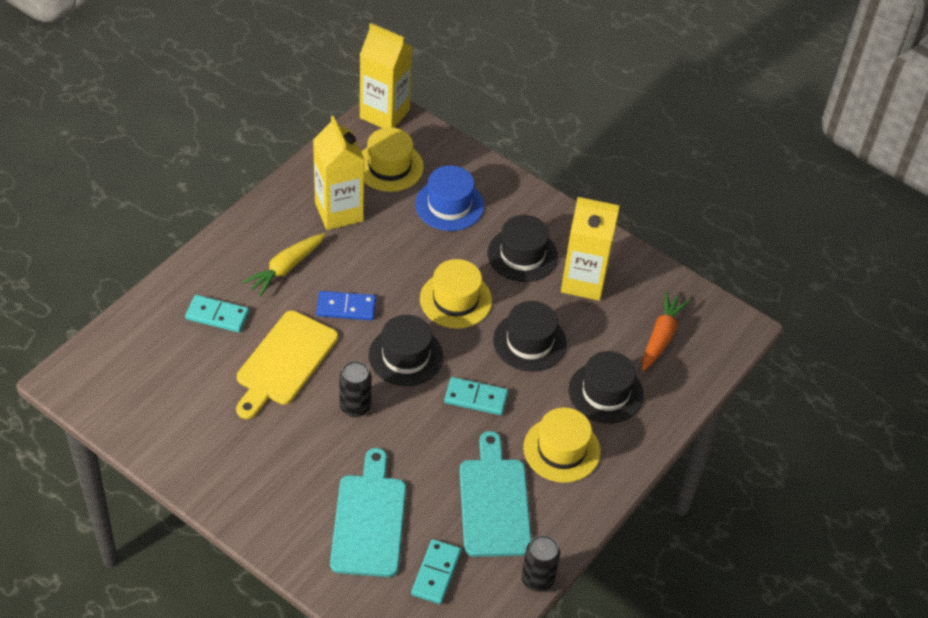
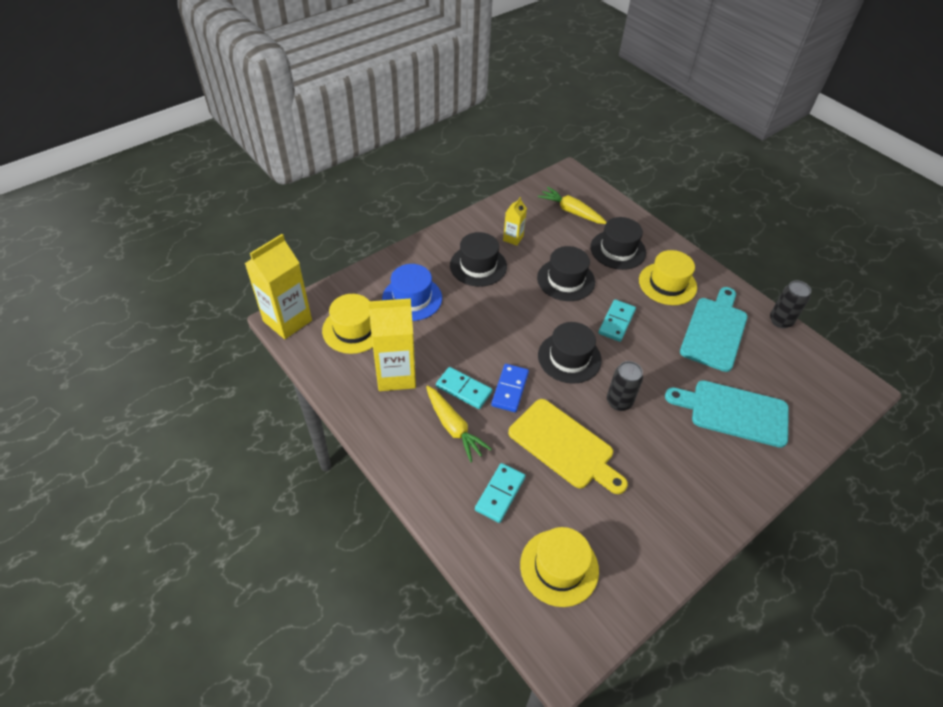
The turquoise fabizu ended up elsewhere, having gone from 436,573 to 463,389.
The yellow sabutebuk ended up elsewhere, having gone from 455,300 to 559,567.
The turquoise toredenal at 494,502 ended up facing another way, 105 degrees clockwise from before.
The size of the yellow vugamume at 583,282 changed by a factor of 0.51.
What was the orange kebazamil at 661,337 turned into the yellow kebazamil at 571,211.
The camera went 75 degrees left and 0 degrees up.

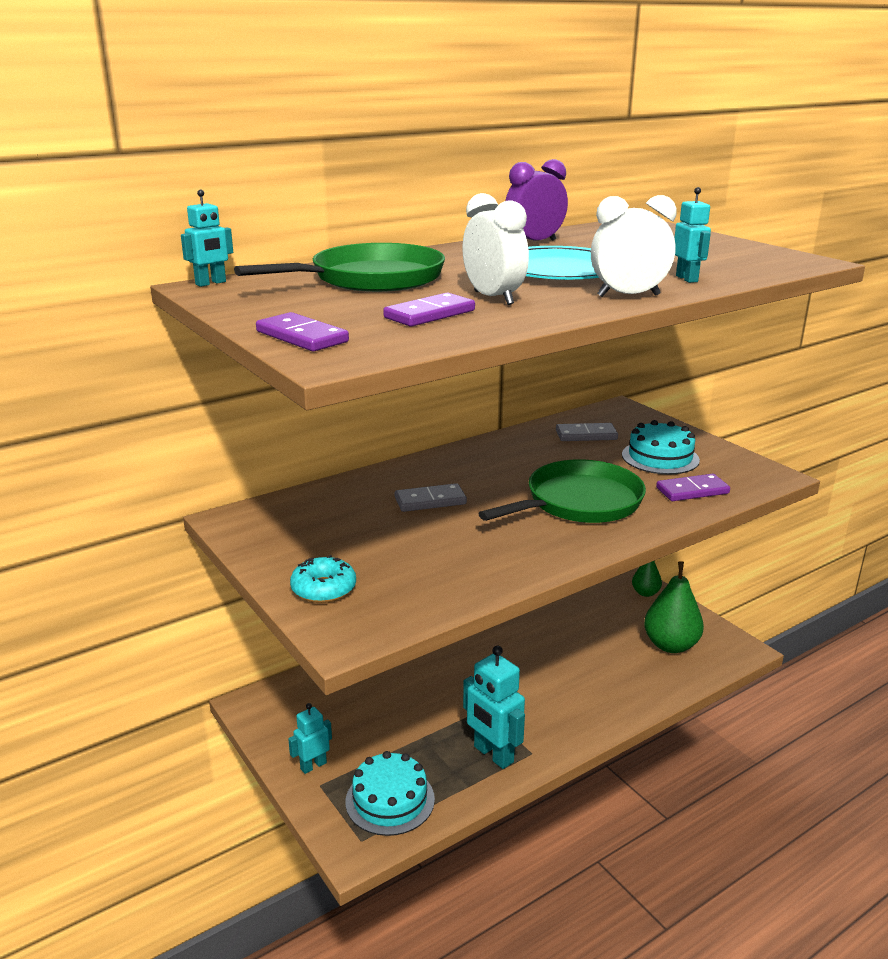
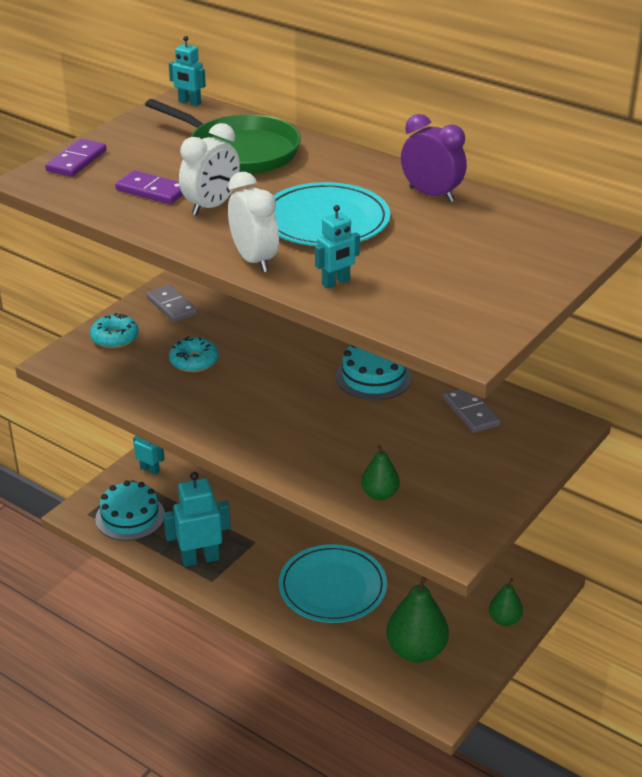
The grey fabizu ended up elsewhere, having gone from 430,501 to 171,306.
The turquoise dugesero at 493,754 ended up facing another way, 45 degrees clockwise from before.
The second view lost the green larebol at 579,502.
The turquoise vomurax ended up elsewhere, having gone from 660,457 to 373,377.
Where the purple fabizu stood at 692,491, the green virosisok came to stand at 380,494.
The second view gained the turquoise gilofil at 194,361.
The second view gained the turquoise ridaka at 332,587.
The camera went 70 degrees right and 10 degrees up.

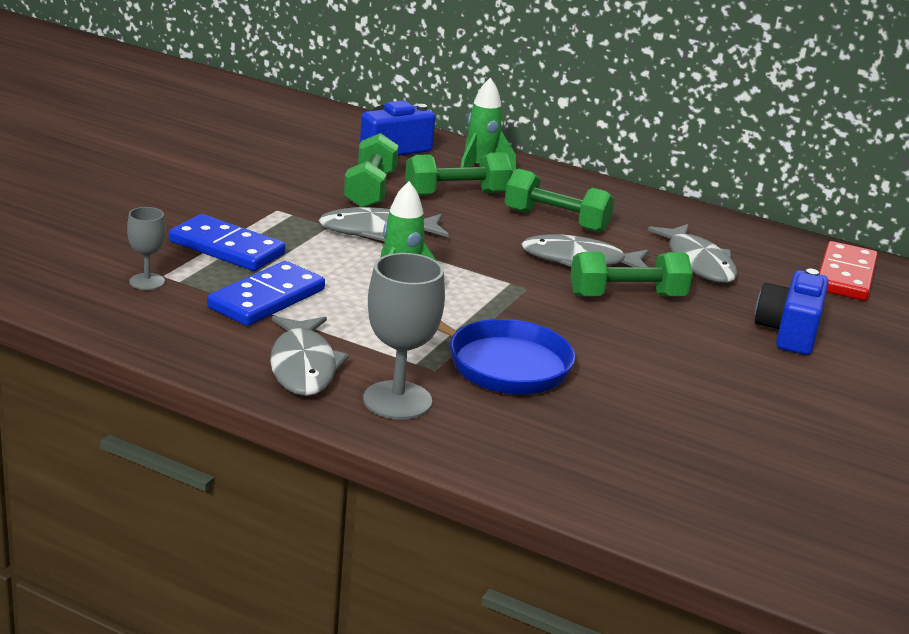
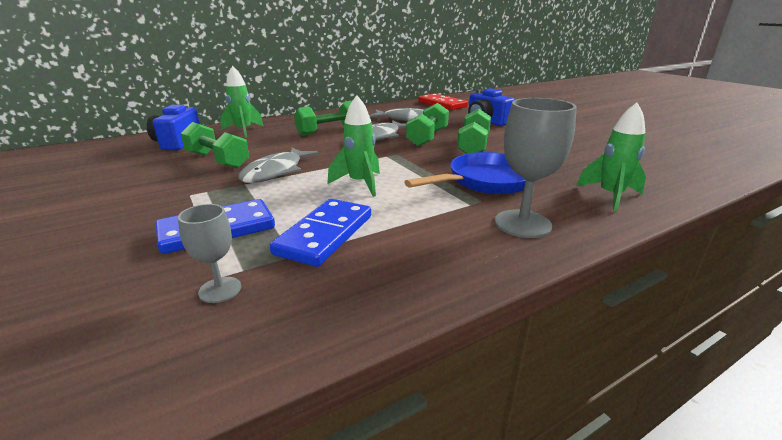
The blue fabizu at 266,298 ended up facing another way, 45 degrees clockwise from before.
The second view lost the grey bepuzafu at 303,366.
The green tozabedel ended up elsewhere, having gone from 456,194 to 473,146.
The second view gained the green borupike at 610,196.
The camera went 55 degrees left and 0 degrees up.

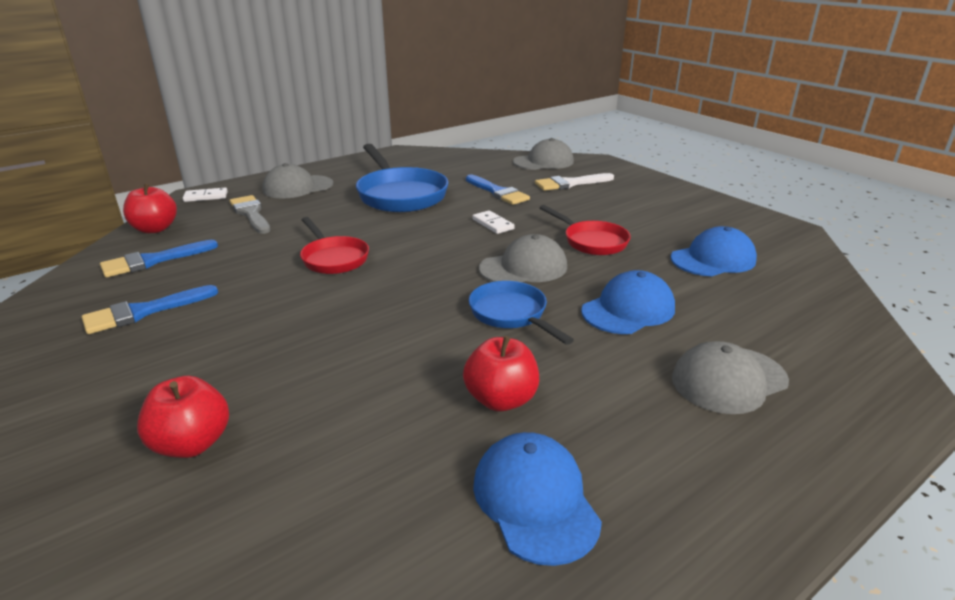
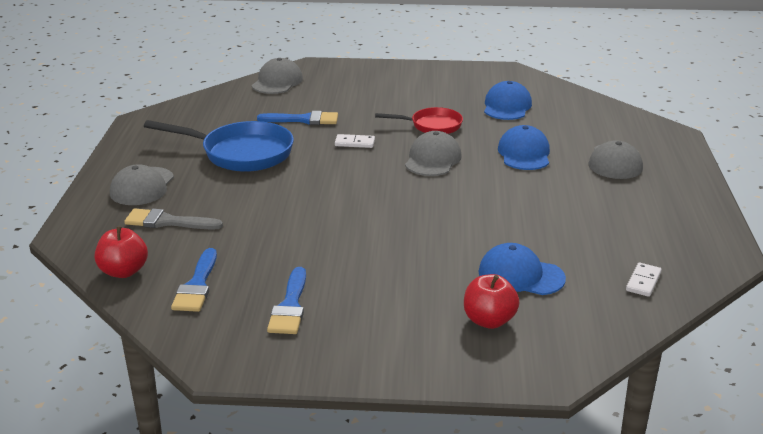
The white fabizu ended up elsewhere, having gone from 206,197 to 643,281.
The second view lost the red larebol at 333,258.
The second view lost the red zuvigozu at 501,400.
The second view lost the blue larebol at 511,314.
The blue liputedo ended up elsewhere, having gone from 535,500 to 520,275.
The second view lost the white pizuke at 570,183.
The camera went 50 degrees left and 0 degrees up.

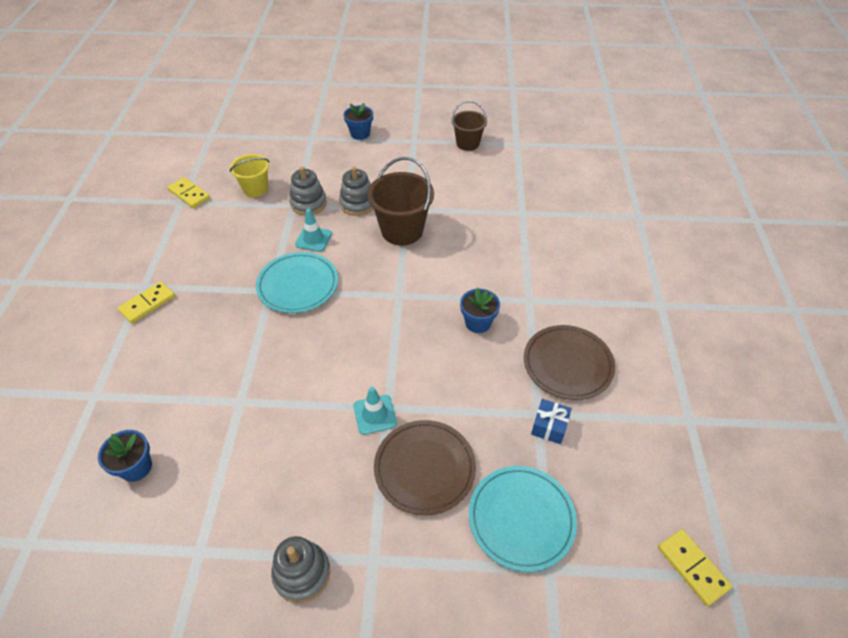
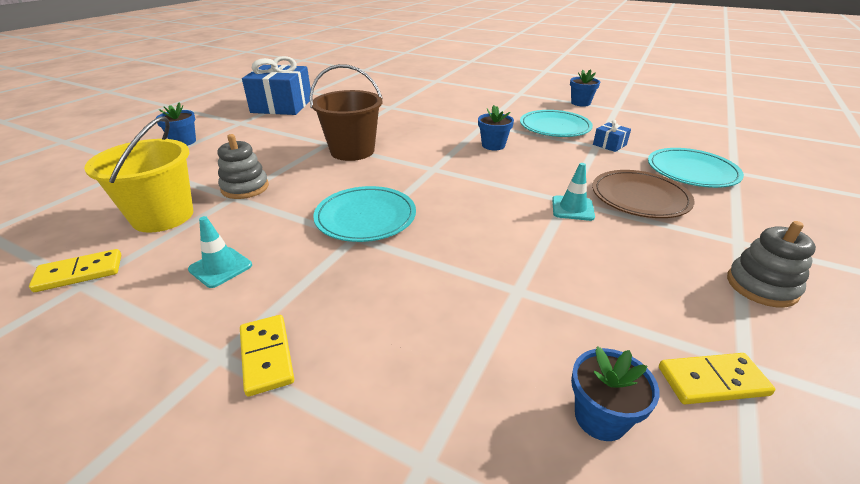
The size of the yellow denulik at 255,189 changed by a factor of 1.59.
The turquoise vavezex ended up elsewhere, having gone from 313,239 to 220,267.
The second view lost the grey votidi at 357,204.
Where the brown denulik stood at 467,143, the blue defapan came to stand at 282,106.
What was the brown ridaka at 567,364 turned into the turquoise ridaka at 554,127.
The yellow fabizu ended up elsewhere, having gone from 692,567 to 712,381.
The second view gained the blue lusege at 580,103.
The camera went 65 degrees left and 15 degrees down.

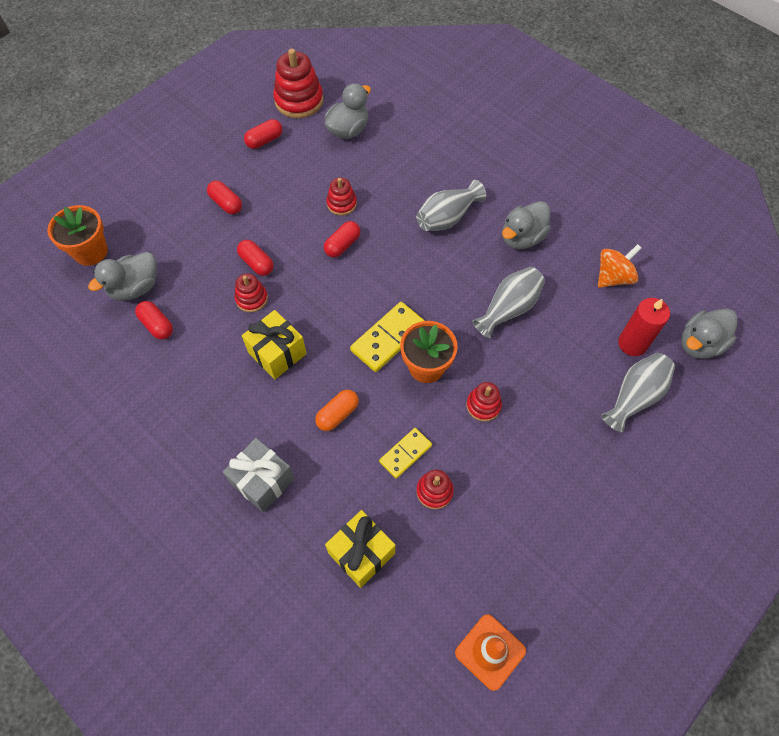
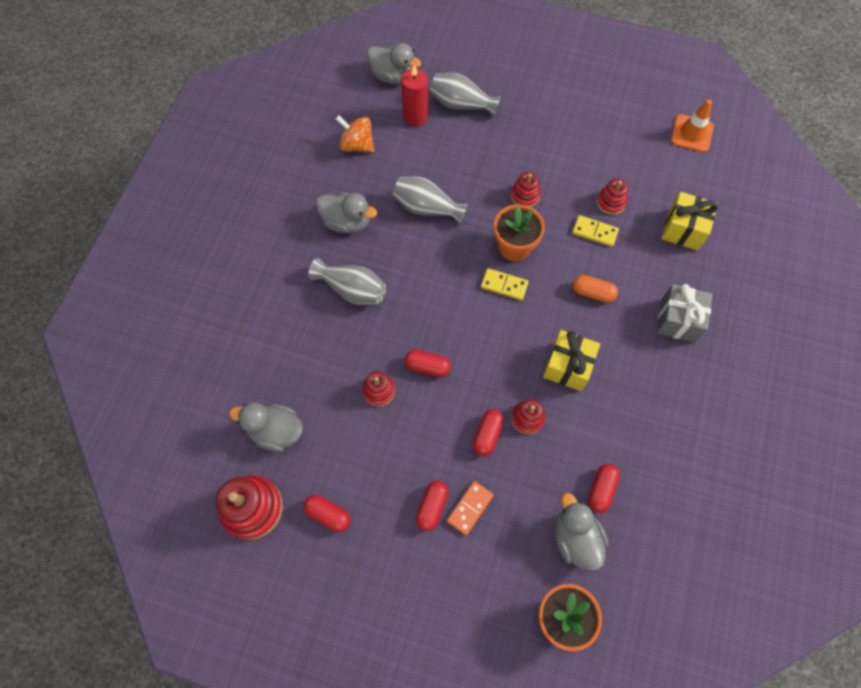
The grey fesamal at 135,288 ended up facing another way, 135 degrees counterclockwise from before.
The size of the yellow fabizu at 388,338 changed by a factor of 0.64.
The second view gained the orange fabizu at 470,508.
The camera went 115 degrees left and 5 degrees up.

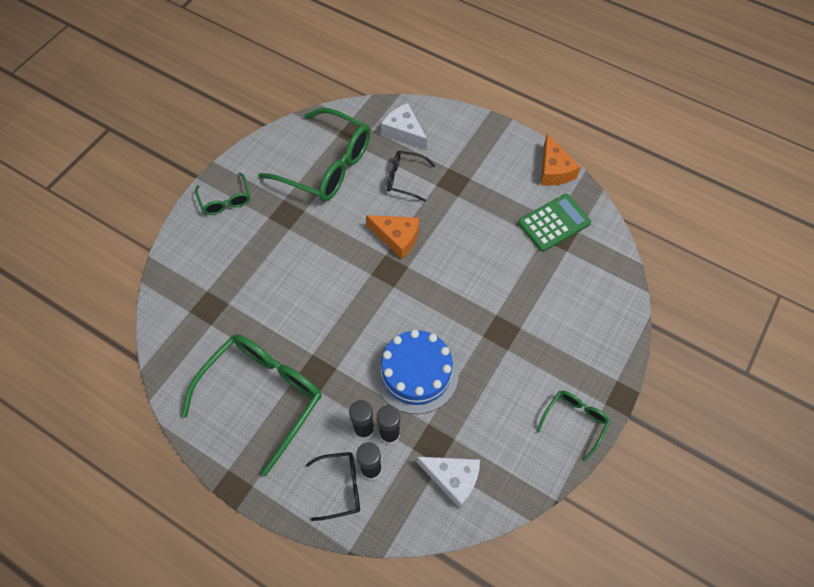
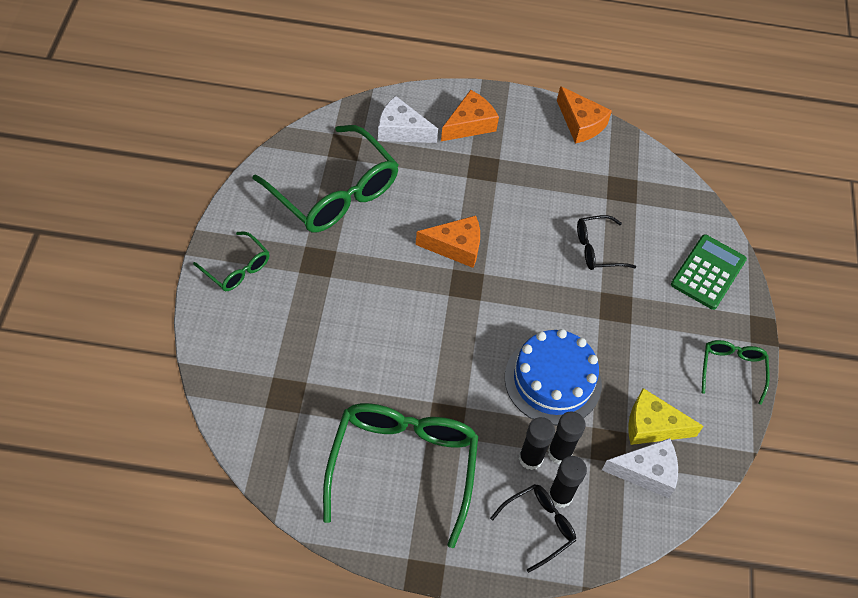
The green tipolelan at 327,166 ended up facing another way, 45 degrees clockwise from before.
The black tipolelan ended up elsewhere, having gone from 404,179 to 597,249.
The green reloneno ended up elsewhere, having gone from 554,223 to 708,272.
The second view gained the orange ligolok at 469,124.
The second view gained the yellow ligolok at 652,426.
The camera went 30 degrees left and 5 degrees down.

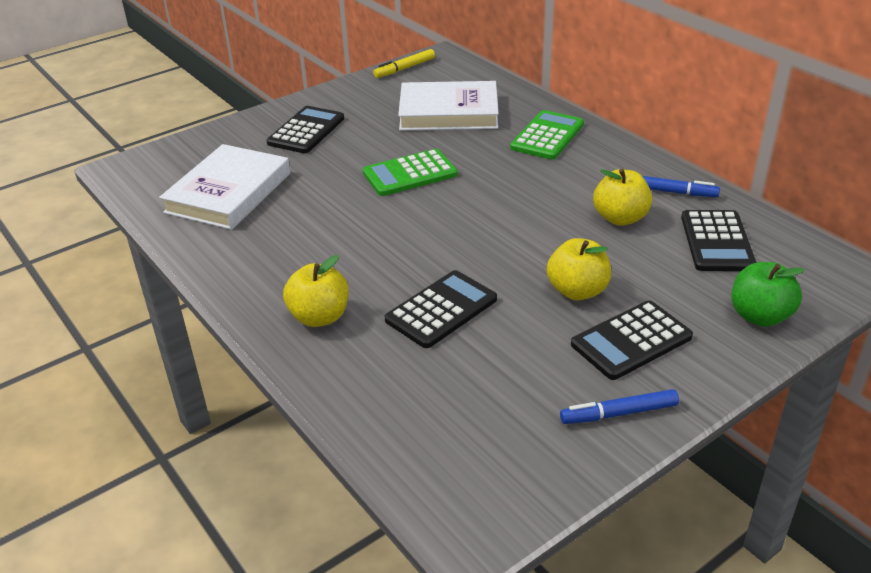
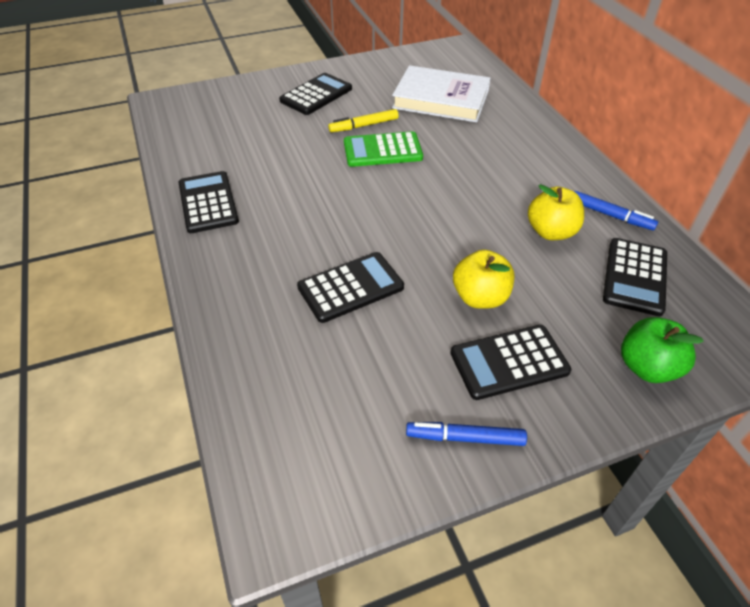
The second view lost the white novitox at 228,193.
The second view lost the yellow zuvigozu at 319,317.
The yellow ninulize ended up elsewhere, having gone from 404,68 to 364,125.
The second view lost the green reloneno at 547,136.
The second view gained the black reloneno at 208,202.
The camera went 15 degrees right and 10 degrees up.

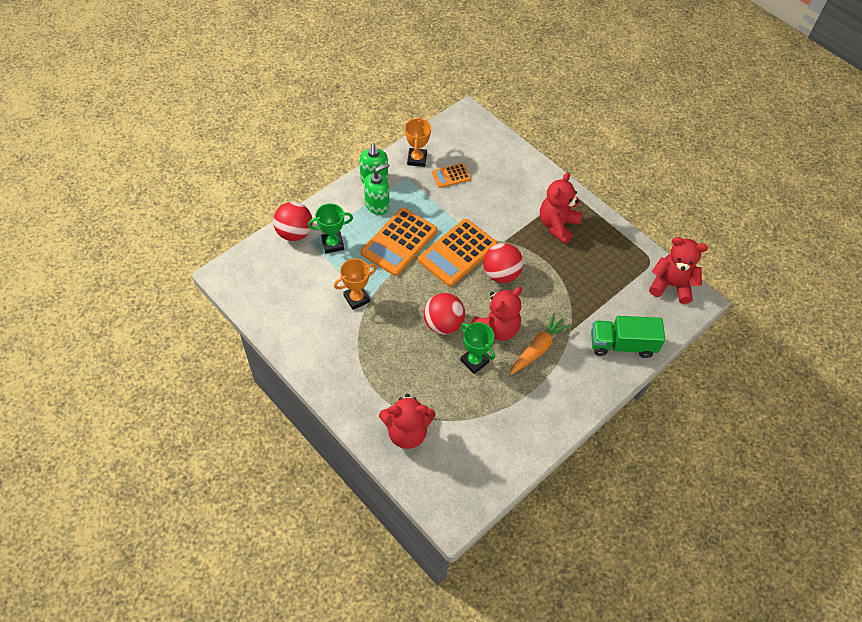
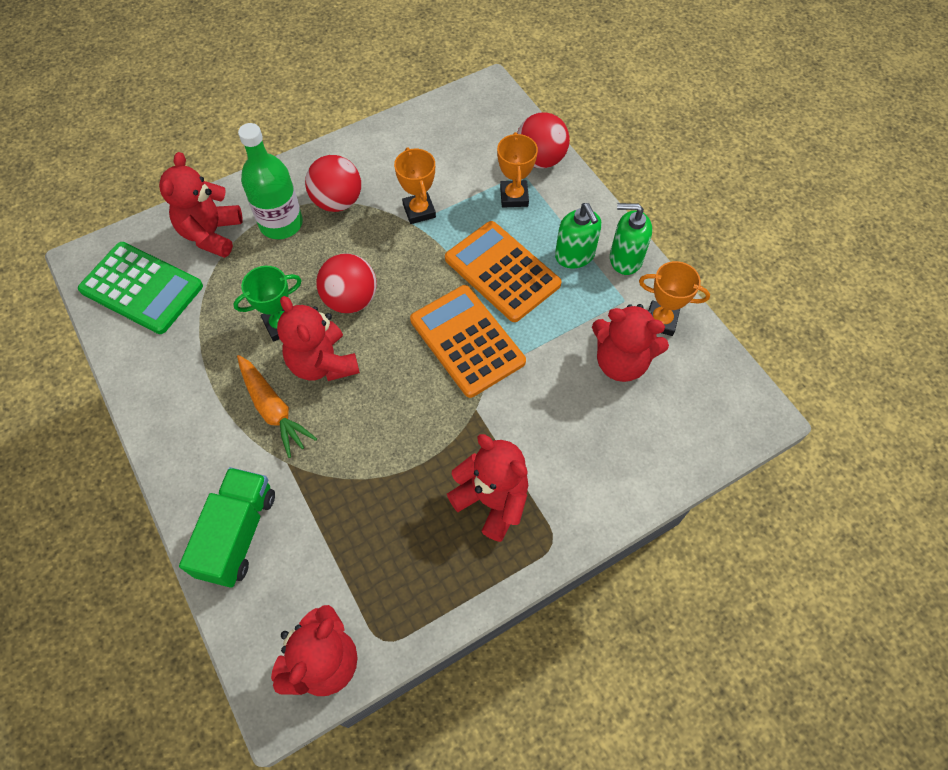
What was the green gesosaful at 333,244 turned into the orange gesosaful at 514,197.
Where the orange reloneno stood at 451,176, the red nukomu came to stand at 621,362.
The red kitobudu ended up elsewhere, having gone from 501,274 to 337,201.
The second view gained the green reloneno at 142,288.
The second view gained the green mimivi at 281,223.
The camera went 105 degrees right and 5 degrees up.

